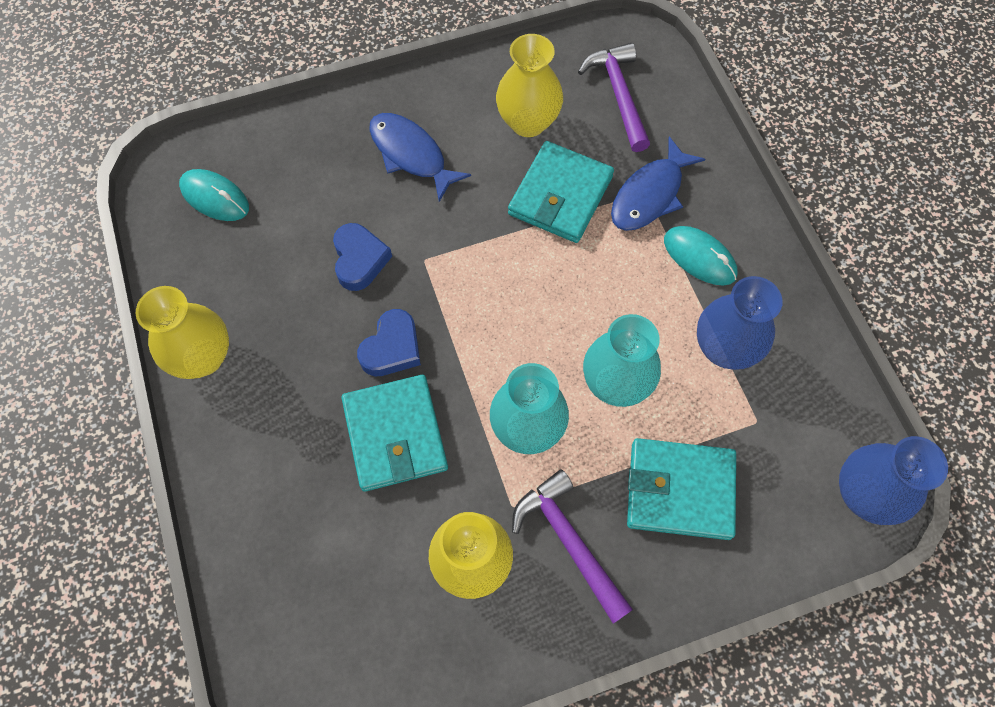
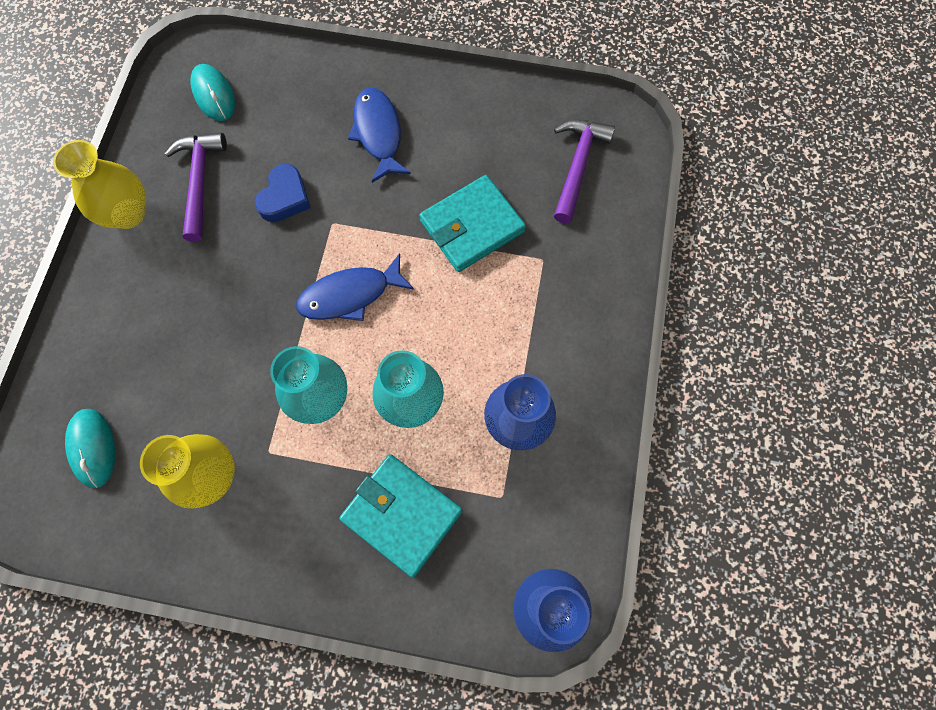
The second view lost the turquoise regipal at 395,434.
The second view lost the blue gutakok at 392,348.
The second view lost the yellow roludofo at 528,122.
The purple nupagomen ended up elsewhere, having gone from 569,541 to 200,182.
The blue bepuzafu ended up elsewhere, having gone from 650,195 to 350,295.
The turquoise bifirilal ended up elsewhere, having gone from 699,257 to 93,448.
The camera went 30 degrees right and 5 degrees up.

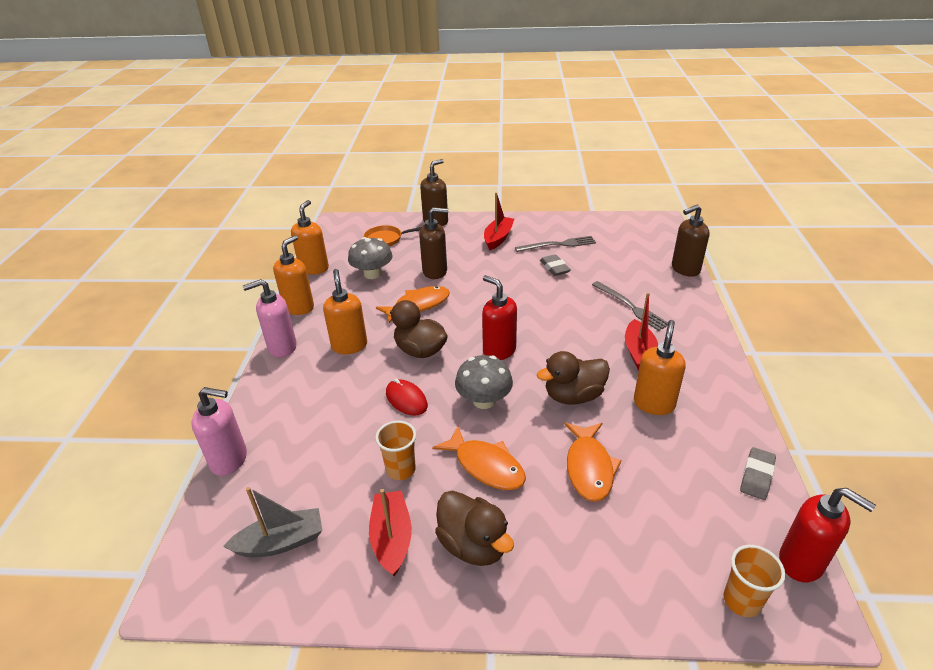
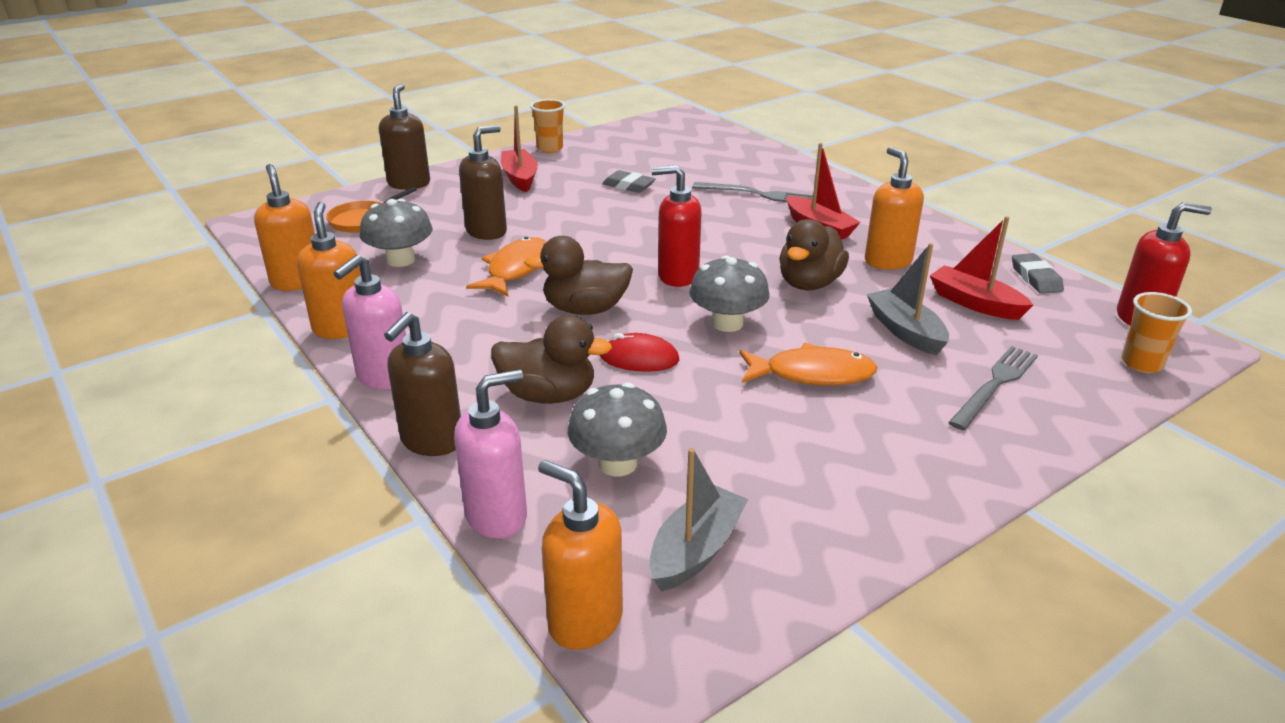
The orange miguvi ended up elsewhere, having gone from 349,345 to 585,621.
The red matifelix ended up elsewhere, having gone from 392,538 to 975,303.
The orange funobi ended up elsewhere, having gone from 400,469 to 550,148.
The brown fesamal ended up elsewhere, having gone from 473,545 to 548,395.
The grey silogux ended up elsewhere, having gone from 558,244 to 995,385.
Where the orange bepuzafu stood at 589,467, the grey matifelix came to stand at 905,331.
The brown miguvi ended up elsewhere, having gone from 685,269 to 431,441.
The second view gained the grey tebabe at 617,463.
The camera went 40 degrees left and 5 degrees down.

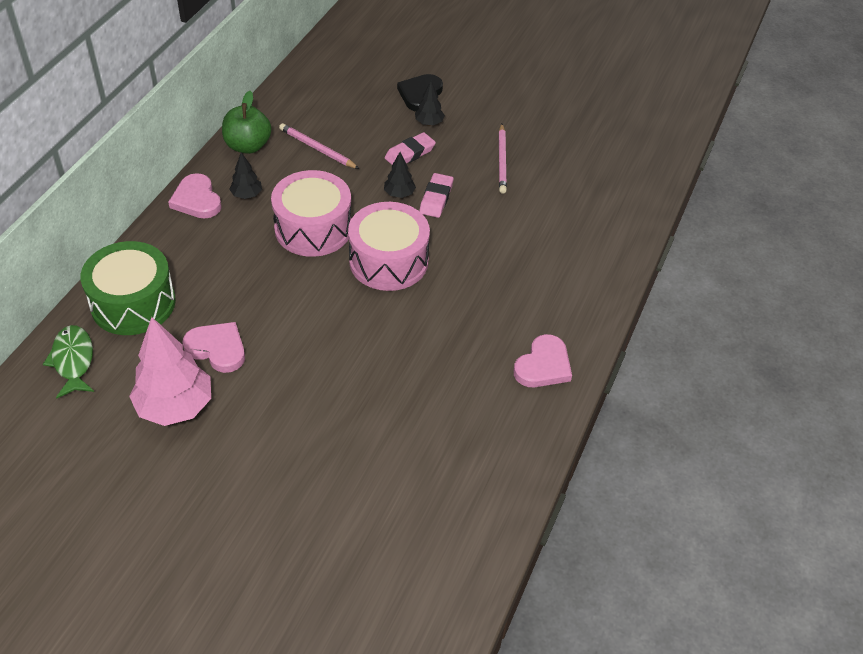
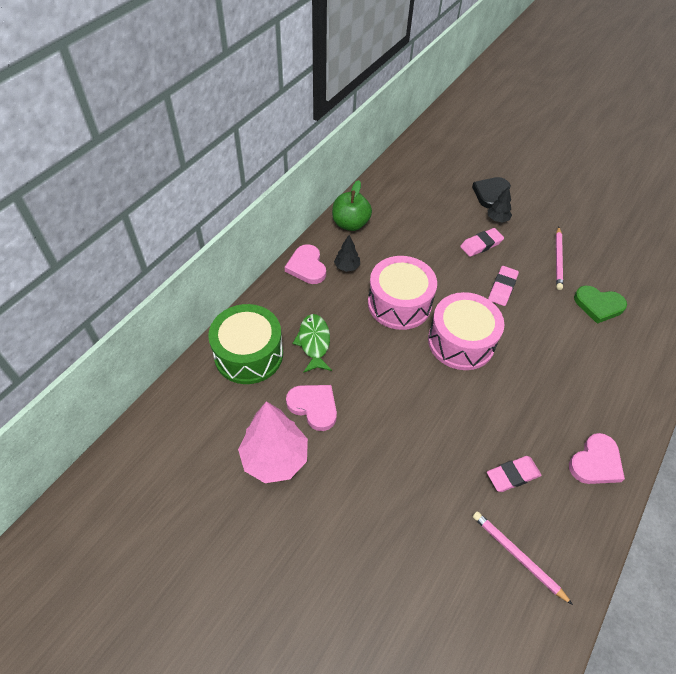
The green bepuzafu ended up elsewhere, having gone from 73,361 to 314,342.
The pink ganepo ended up elsewhere, having gone from 317,149 to 518,556.
The second view lost the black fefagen at 399,194.
The second view gained the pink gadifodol at 512,475.
The second view gained the green gutakok at 598,305.
The camera went 10 degrees right and 5 degrees up.

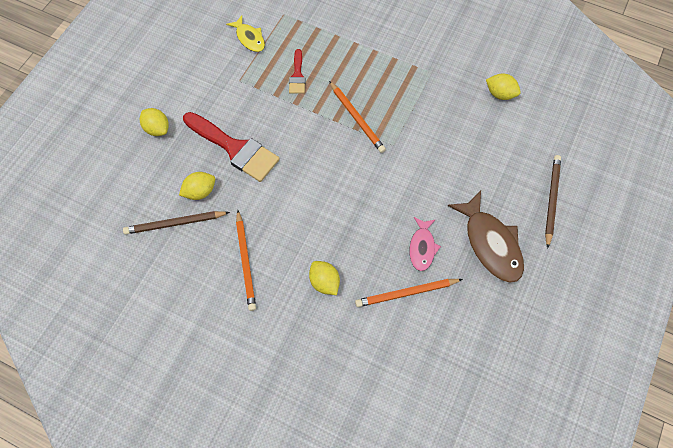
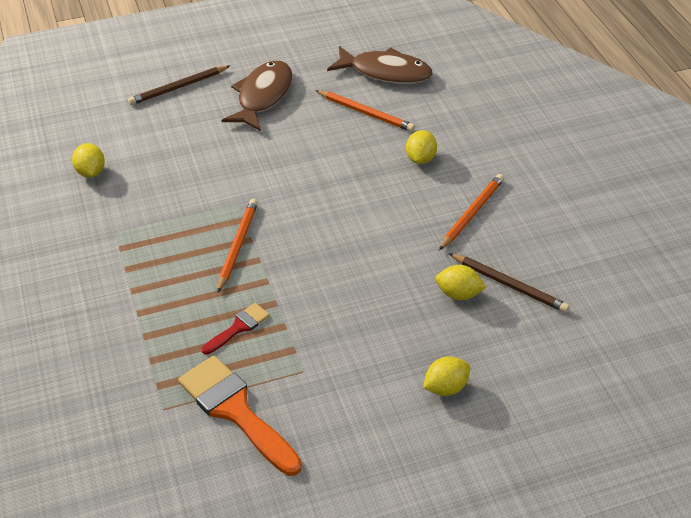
The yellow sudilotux at 157,129 ended up facing another way, 60 degrees clockwise from before.
The second view lost the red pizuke at 235,148.
Where the yellow bepuzafu stood at 249,38, the orange pizuke came to stand at 235,411.
The second view lost the pink bepuzafu at 422,247.
The second view gained the brown bepuzafu at 385,72.
The camera went 135 degrees left and 20 degrees down.

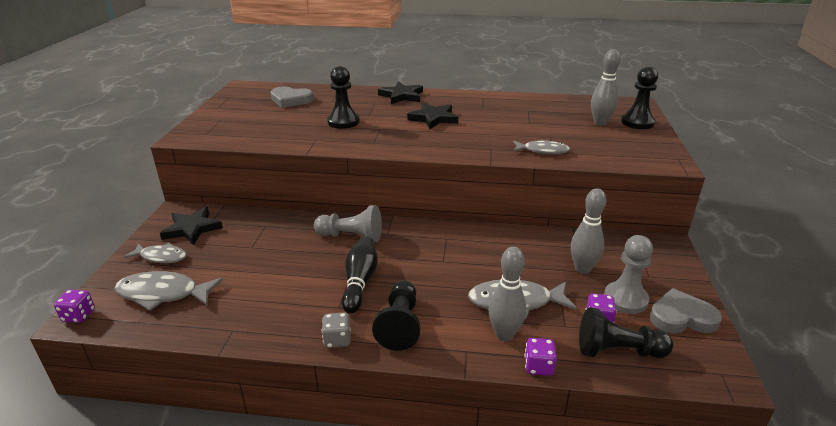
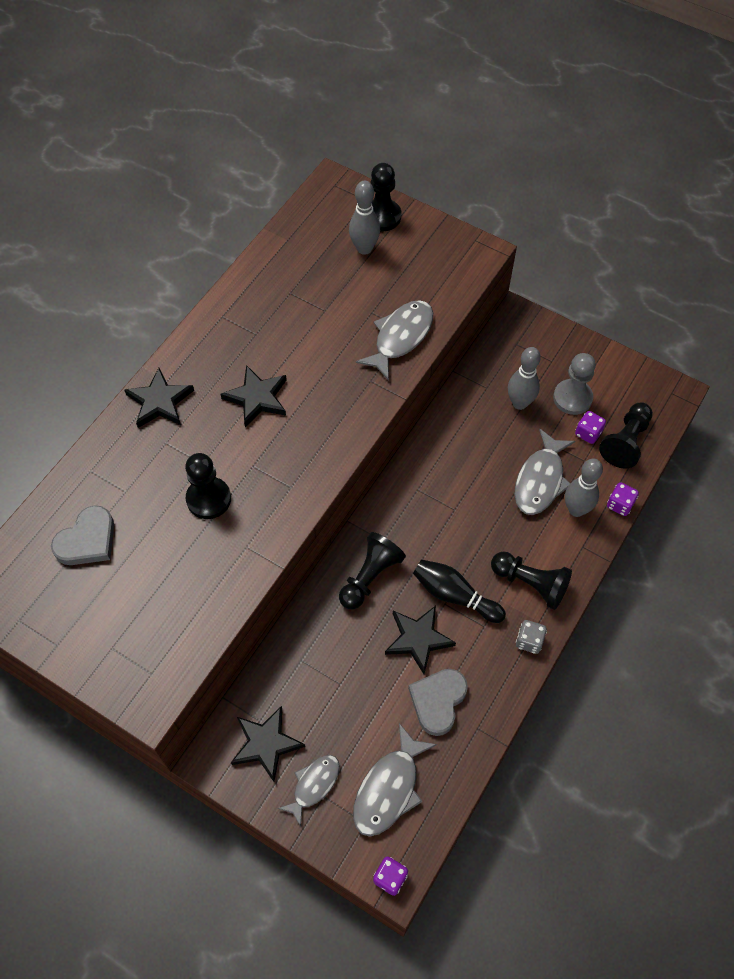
What was the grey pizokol at 351,236 turned into the black pizokol at 370,576.
The size of the grey bepuzafu at 543,151 changed by a factor of 1.54.
The grey gutakok ended up elsewhere, having gone from 681,317 to 438,701.
The second view gained the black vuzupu at 418,639.
The camera went 65 degrees left and 30 degrees up.

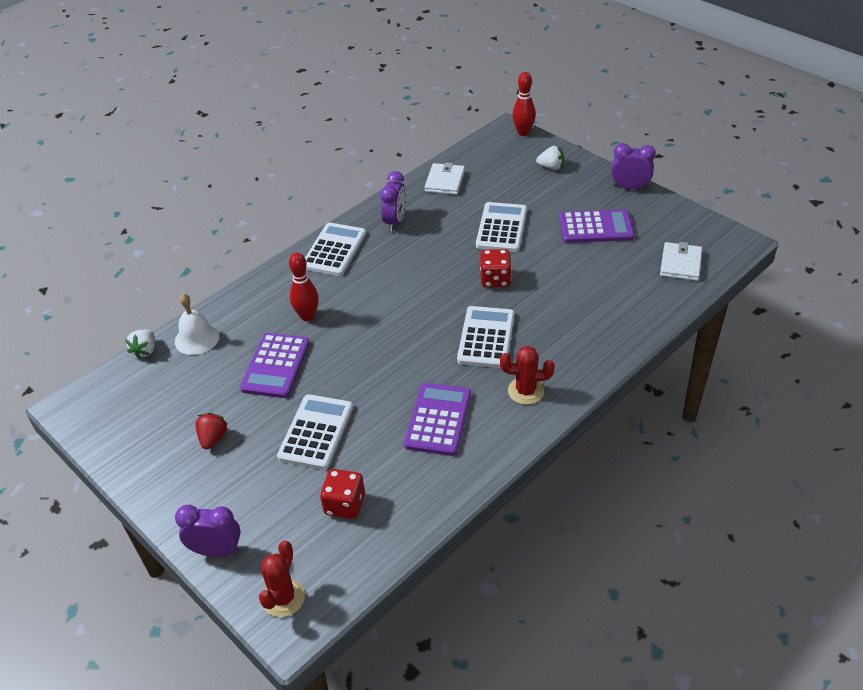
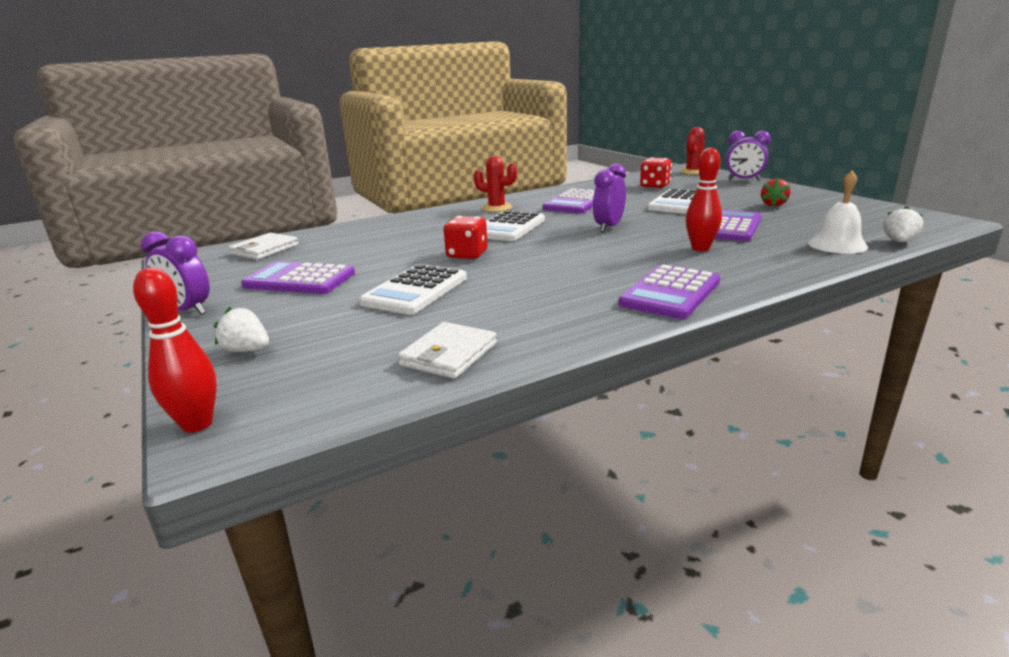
What was the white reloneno at 334,250 turned into the purple reloneno at 670,293.
The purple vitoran ended up elsewhere, having gone from 395,222 to 608,227.
The camera went 165 degrees left and 20 degrees down.

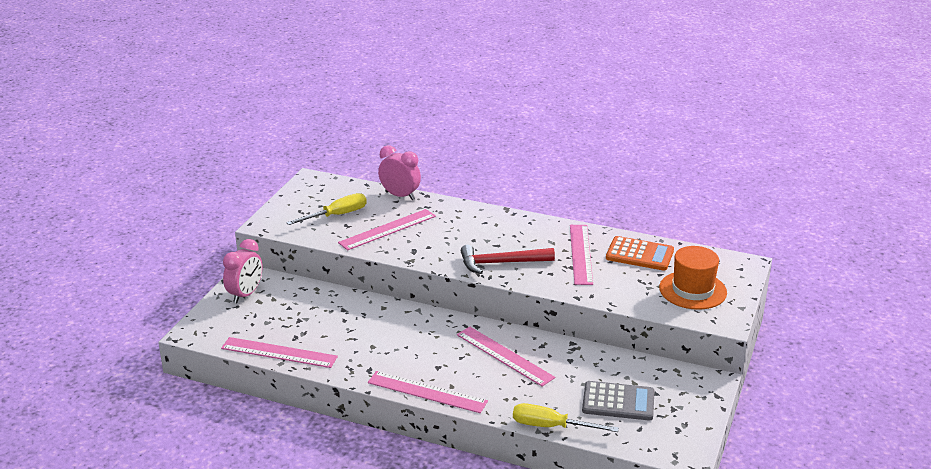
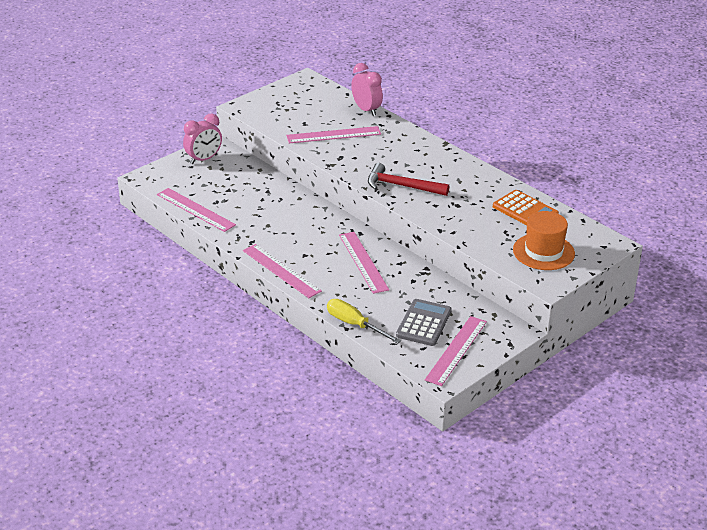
The second view lost the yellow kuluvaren at 337,215.
The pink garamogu ended up elsewhere, having gone from 581,254 to 456,350.
The grey reloneno at 618,402 ended up facing another way, 105 degrees counterclockwise from before.
The camera went 25 degrees right and 5 degrees up.

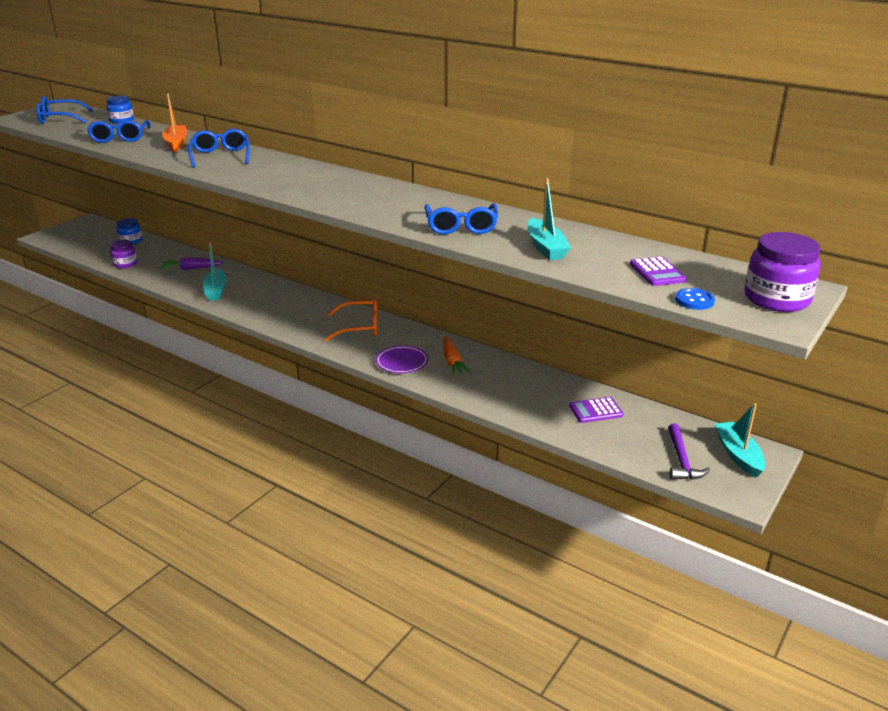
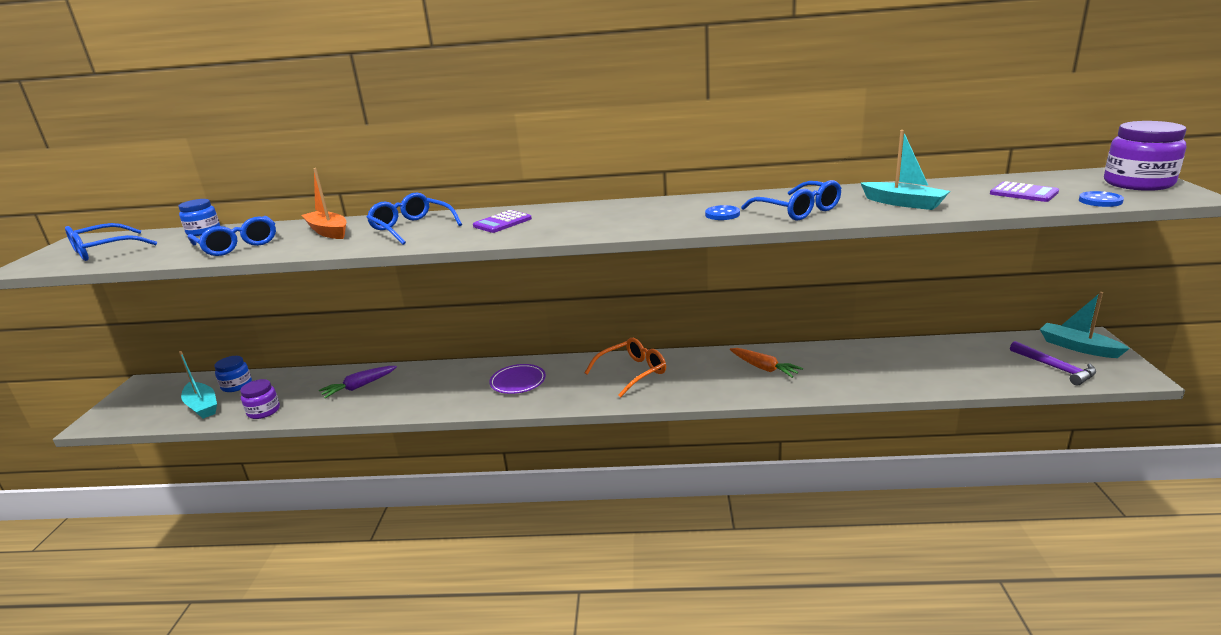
The turquoise matifelix ended up elsewhere, having gone from 216,291 to 202,406.
The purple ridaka ended up elsewhere, having gone from 402,362 to 518,382.
The purple reloneno ended up elsewhere, having gone from 595,411 to 502,222.
The second view gained the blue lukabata at 722,214.
The camera went 30 degrees left and 5 degrees down.

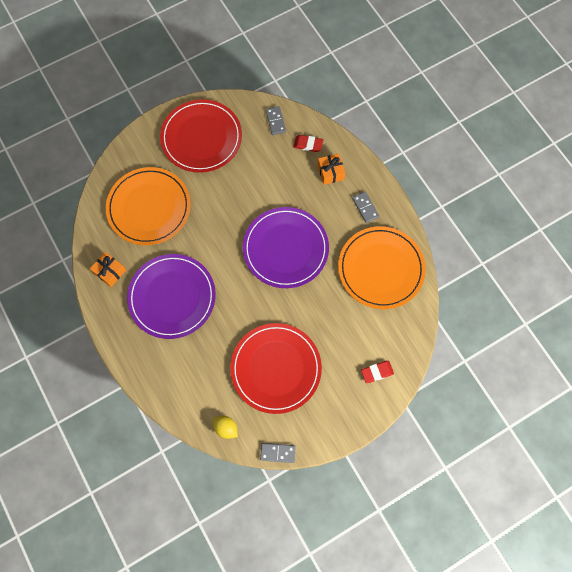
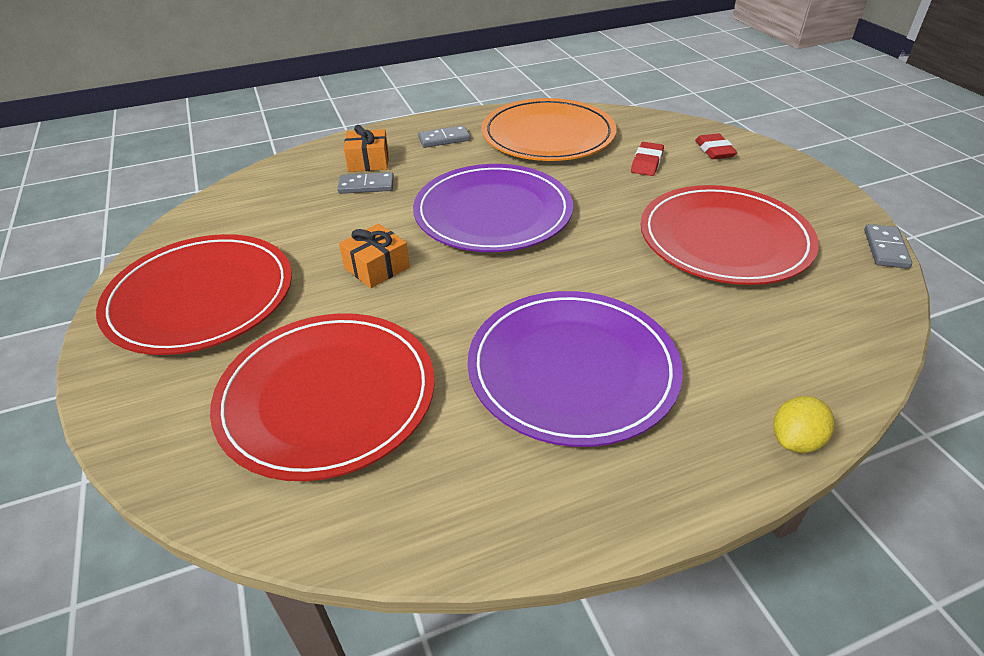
The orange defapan ended up elsewhere, having gone from 110,271 to 377,267.
What was the orange ridaka at 149,207 turned into the red ridaka at 327,396.
The yellow sudilotux ended up elsewhere, having gone from 226,428 to 795,440.
The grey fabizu ended up elsewhere, having gone from 275,121 to 366,185.
The red gadifodol ended up elsewhere, having gone from 308,144 to 647,163.
The camera went 80 degrees left and 30 degrees down.

